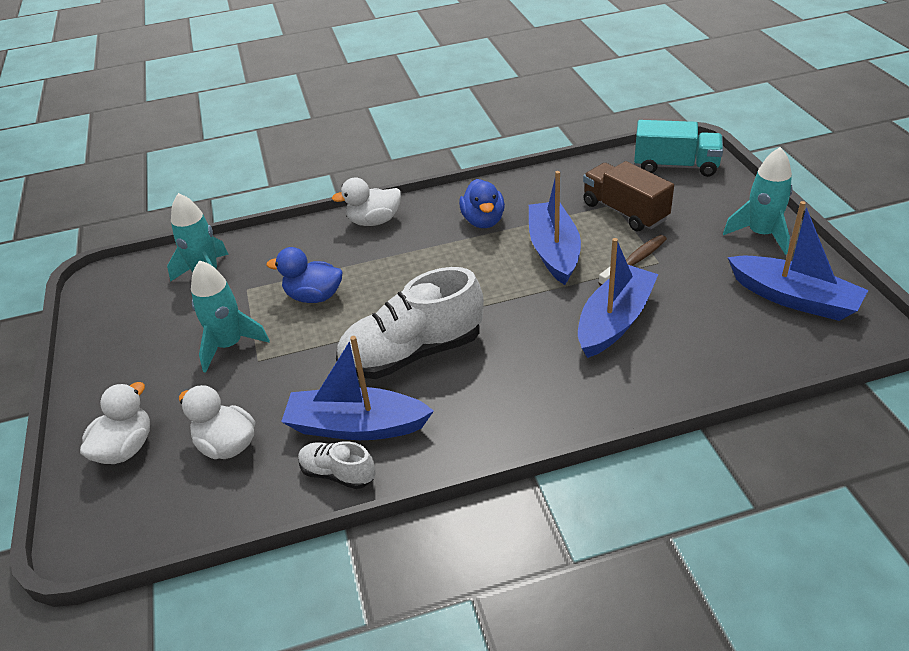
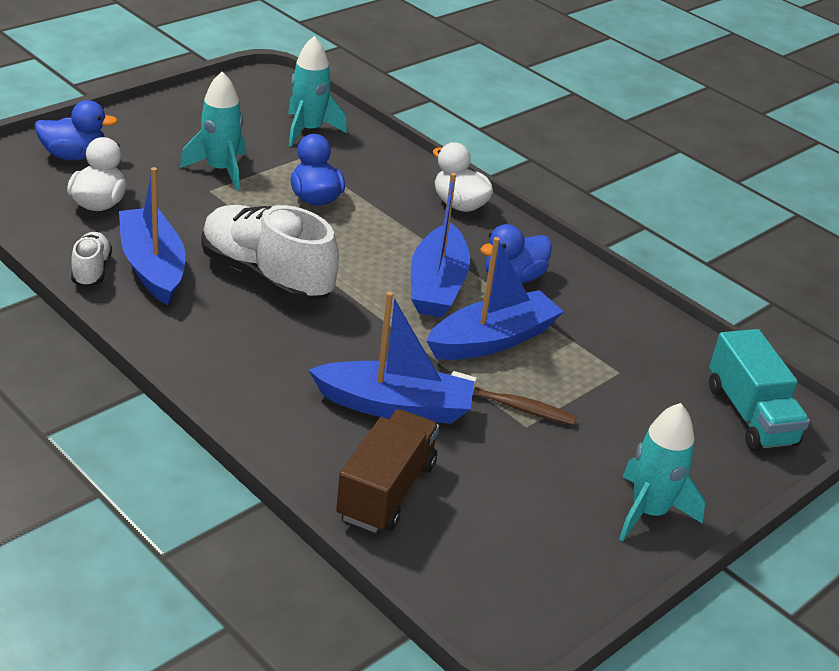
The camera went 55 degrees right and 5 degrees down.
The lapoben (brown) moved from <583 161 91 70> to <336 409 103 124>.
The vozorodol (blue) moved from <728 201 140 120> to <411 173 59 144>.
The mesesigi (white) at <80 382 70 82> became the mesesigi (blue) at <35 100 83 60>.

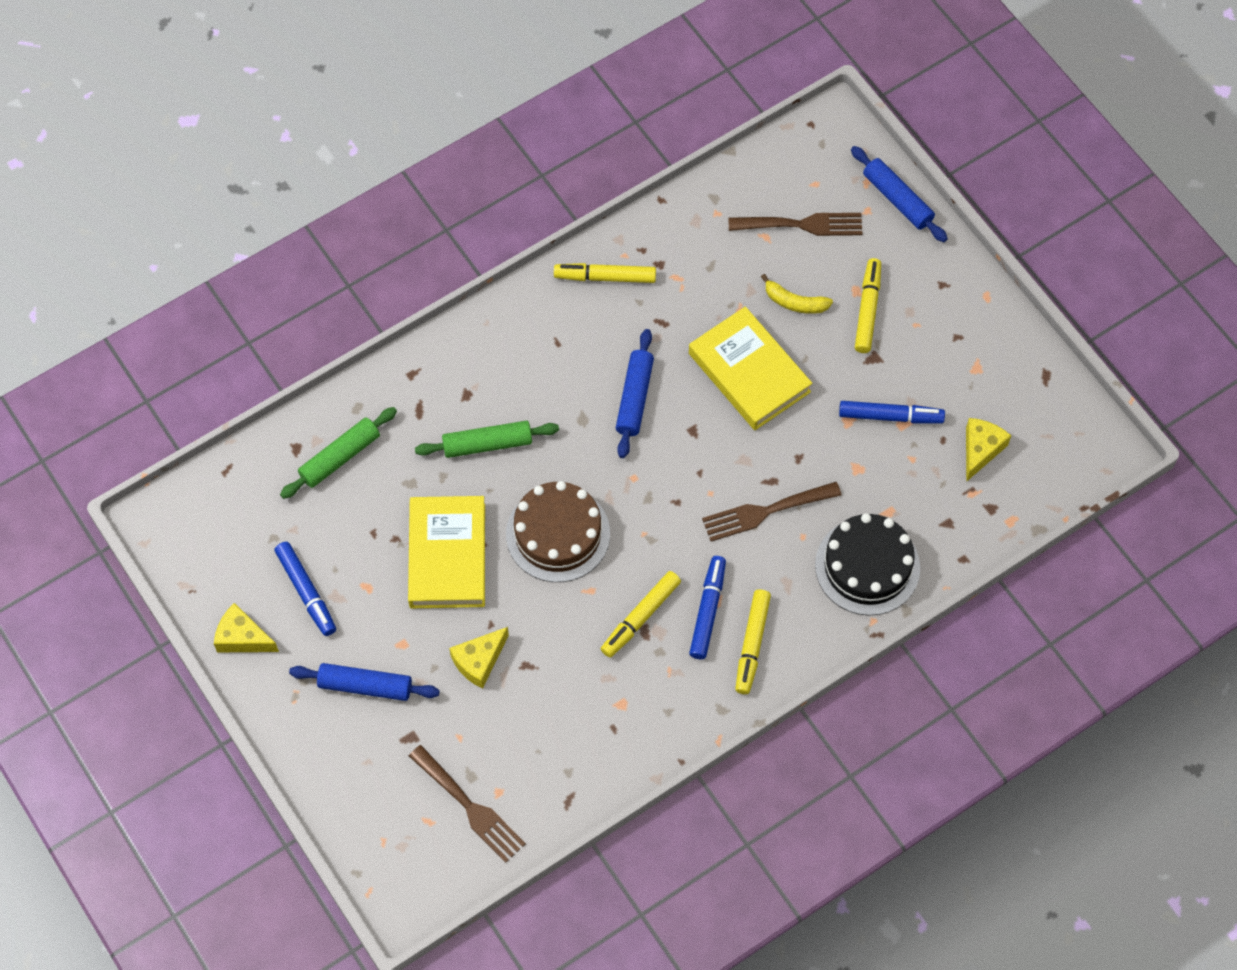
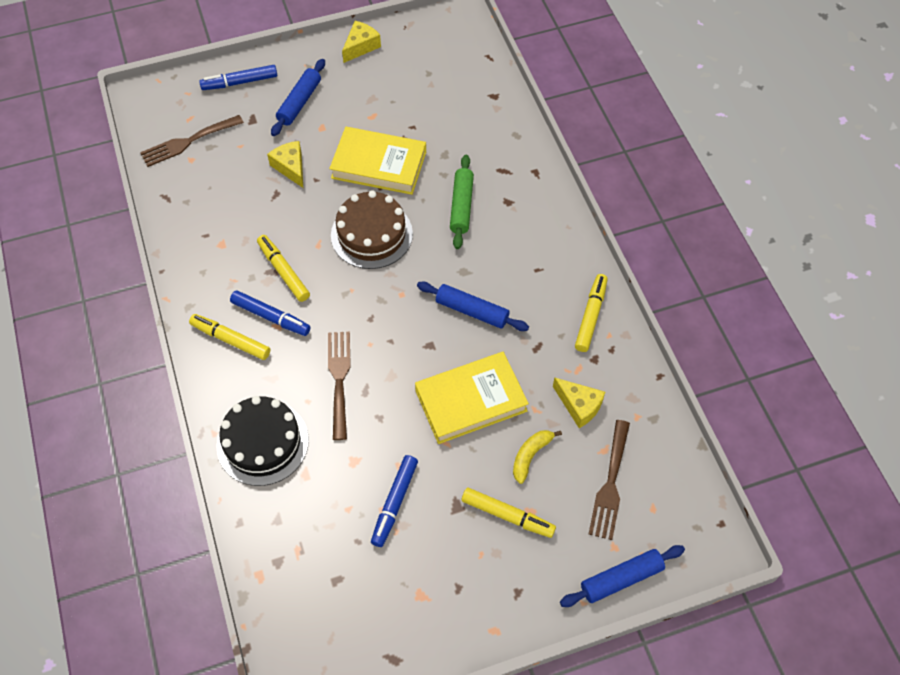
The camera went 105 degrees right and 5 degrees down.
The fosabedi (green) at <280 407 117 92> disappeared.
The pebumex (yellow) moved from <966 418 45 64> to <553 377 52 51>.
The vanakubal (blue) moved from <275 542 61 94> to <199 65 78 25>.

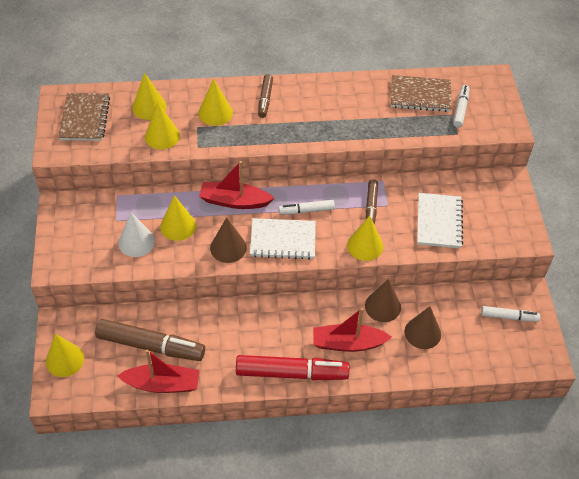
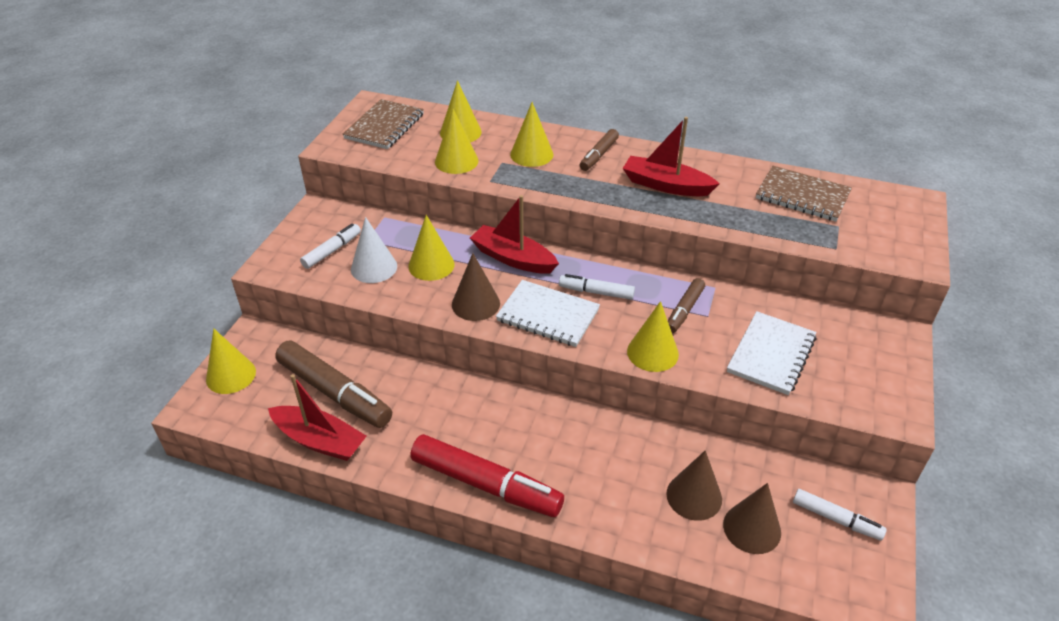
The camera went 25 degrees right and 10 degrees down.
The vanakubal (white) moved from <453 85 17 43> to <300 224 61 45>.
The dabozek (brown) moved from <365 279 36 43> to <723 483 58 71>.
The vozorodol (red) moved from <313 308 79 44> to <623 117 97 79>.

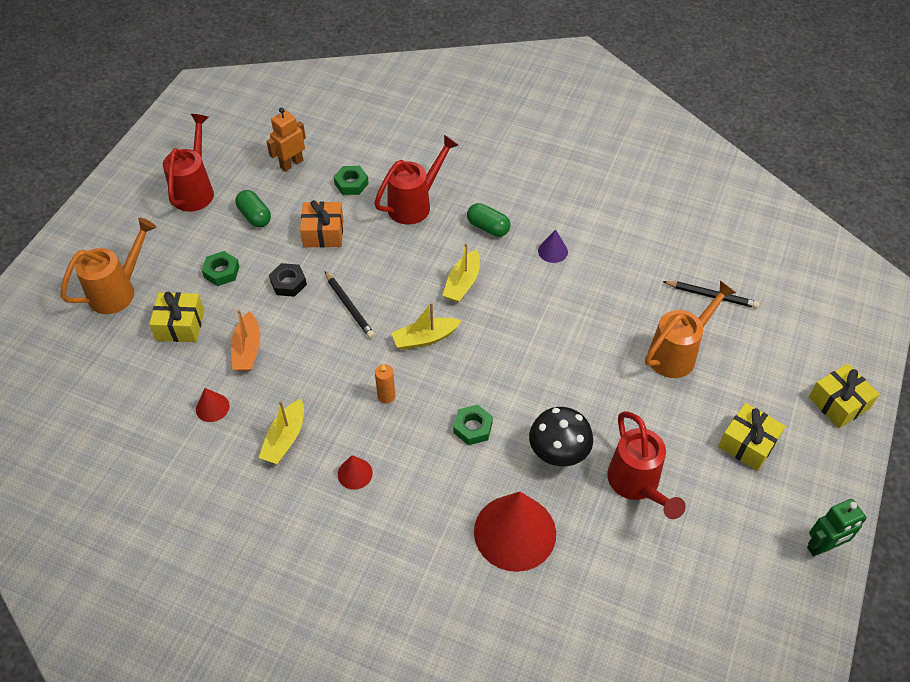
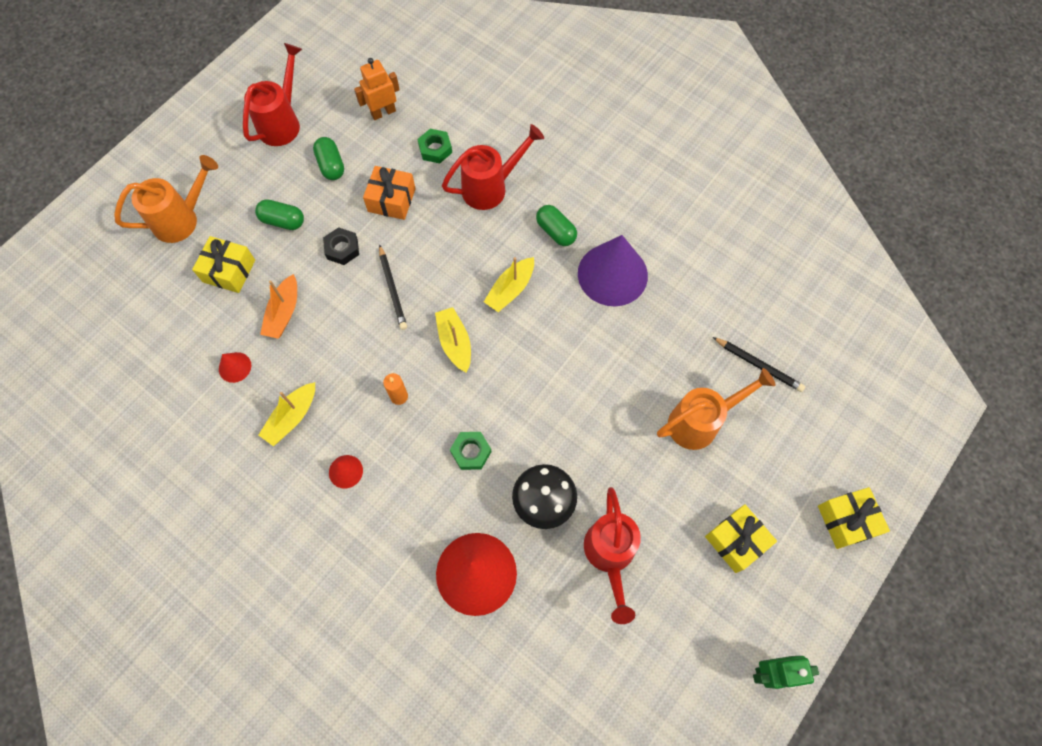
The camera went 15 degrees right and 15 degrees up.
The dabozek (purple) at <538 230 30 33> changed to 2.26 times the size.
The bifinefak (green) at <202 251 38 35> was replaced by the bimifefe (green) at <255 199 49 31>.
The vozorodol (yellow) at <391 302 70 48> turned 75 degrees clockwise.

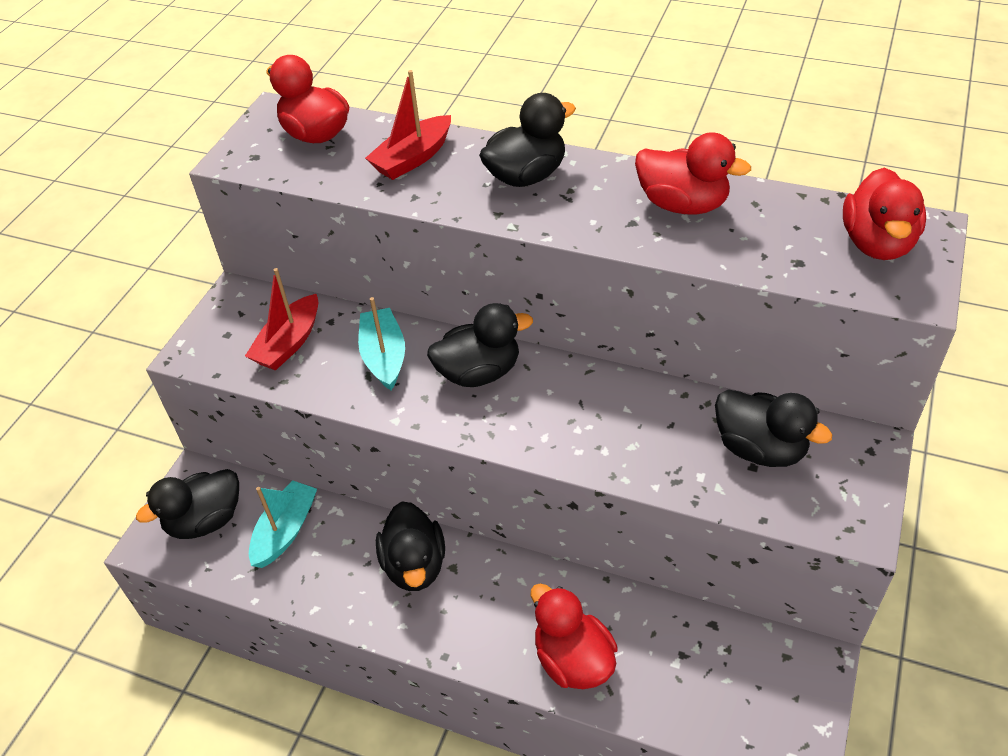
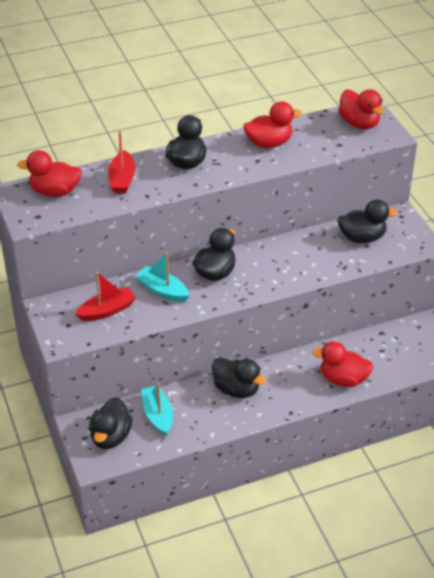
The camera went 45 degrees left and 5 degrees down.
The vozorodol (red) at <245 268 74 103> turned 105 degrees counterclockwise.

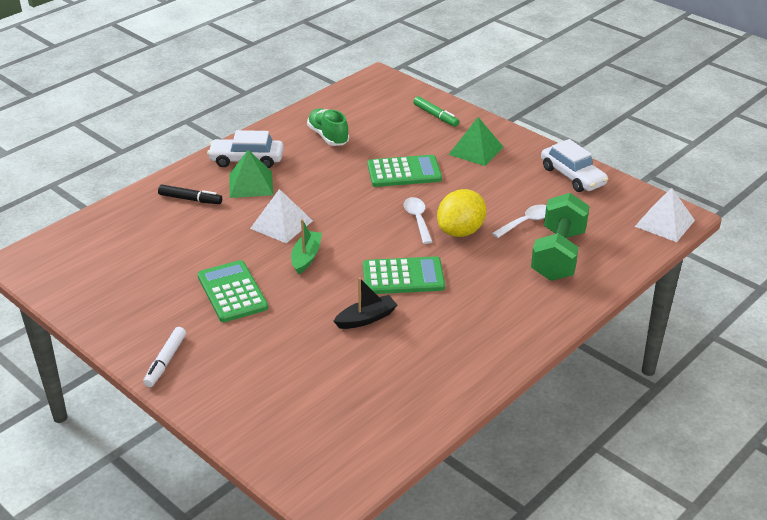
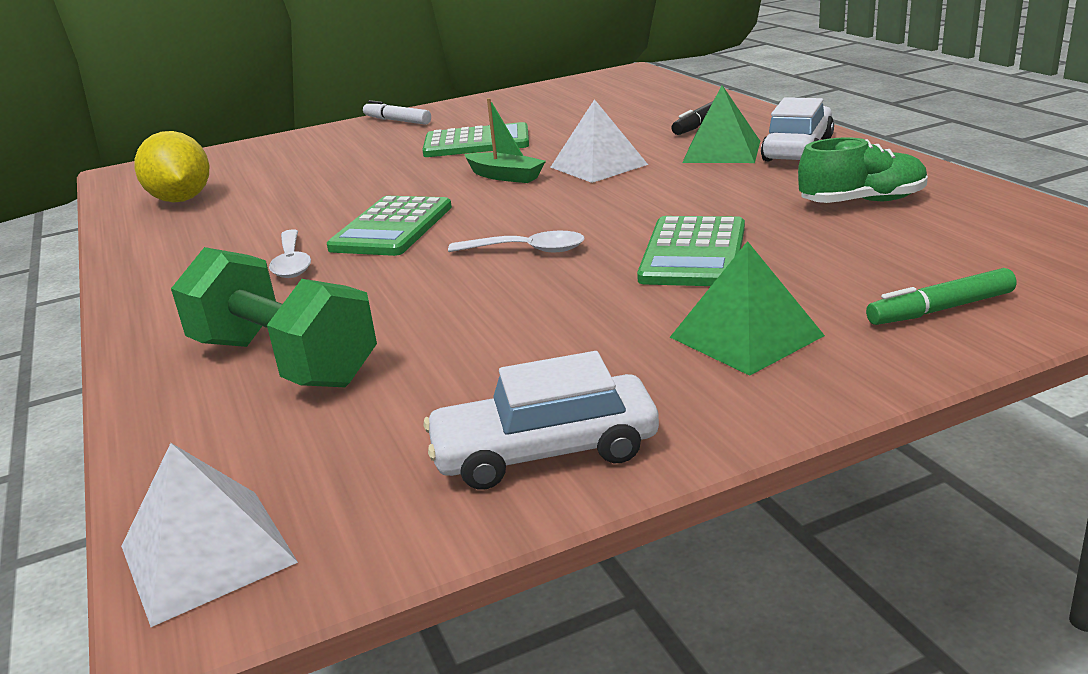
The camera went 115 degrees right and 10 degrees down.
The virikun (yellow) moved from <437 189 49 48> to <134 131 76 72>.
The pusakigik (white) moved from <492 204 54 34> to <269 229 42 49>.
The vozorodol (black) at <333 277 64 52> disappeared.

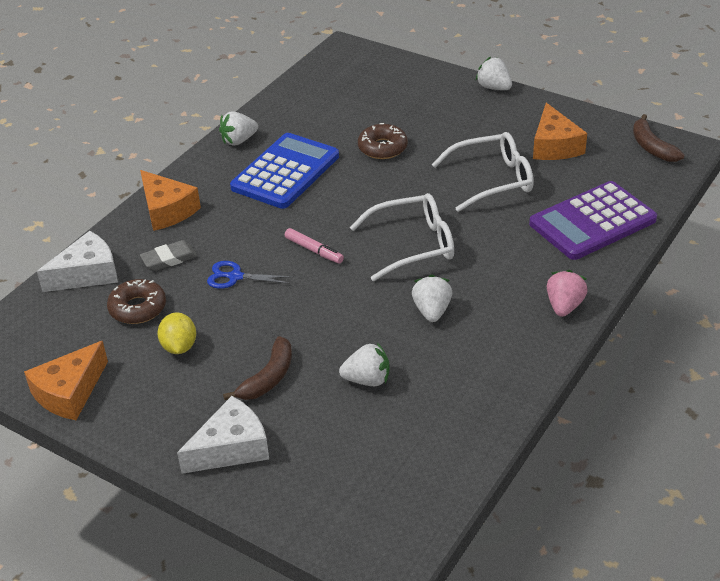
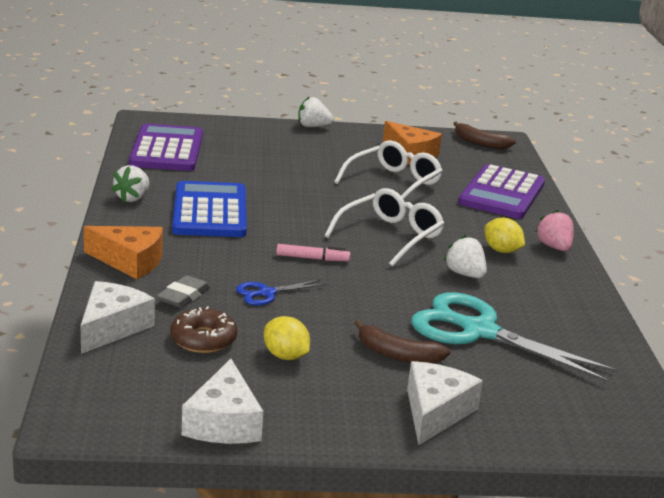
The camera went 40 degrees left and 15 degrees down.
The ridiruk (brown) at <358 123 50 36> disappeared.
The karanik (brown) at <223 336 69 64> turned 120 degrees clockwise.
The pebumex (orange) at <24 341 84 79> became the pebumex (white) at <182 359 81 85>.
The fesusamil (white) at <339 342 51 44> was replaced by the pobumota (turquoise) at <411 292 207 90>.
The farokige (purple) at <129 124 74 47> appeared.
The virikun (yellow) at <484 218 41 35> appeared.

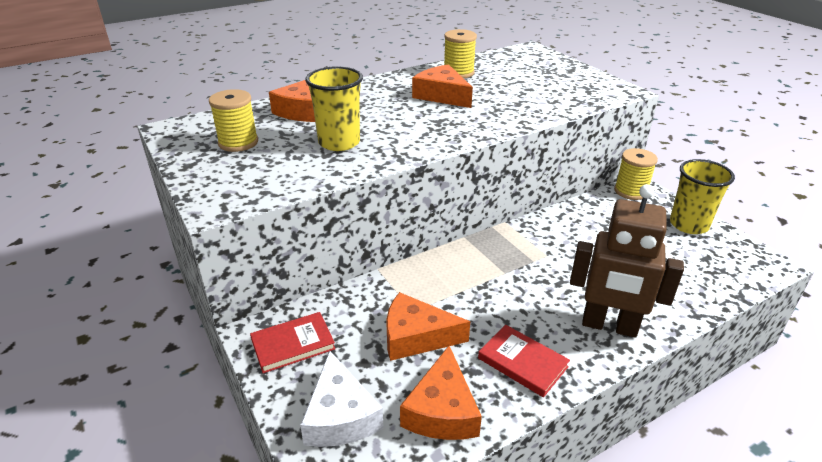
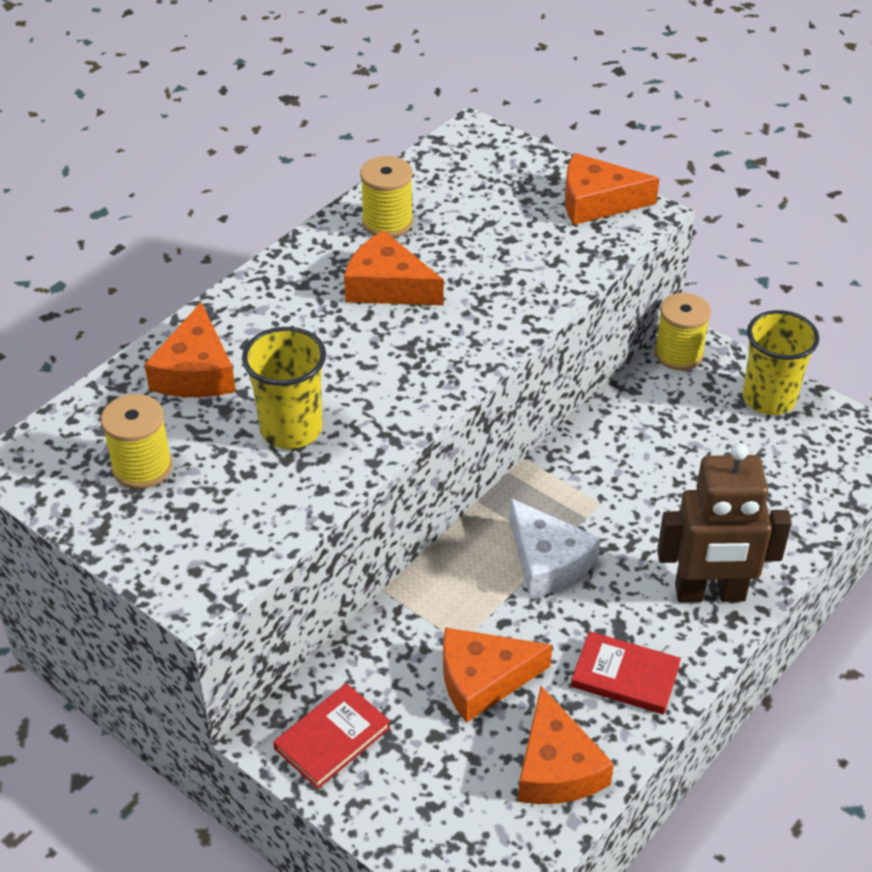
The camera went 20 degrees left and 10 degrees up.
The pebumex (white) moved from <300 351 83 96> to <509 498 91 100>.
The pebumex (orange) at <565 153 95 72> appeared.

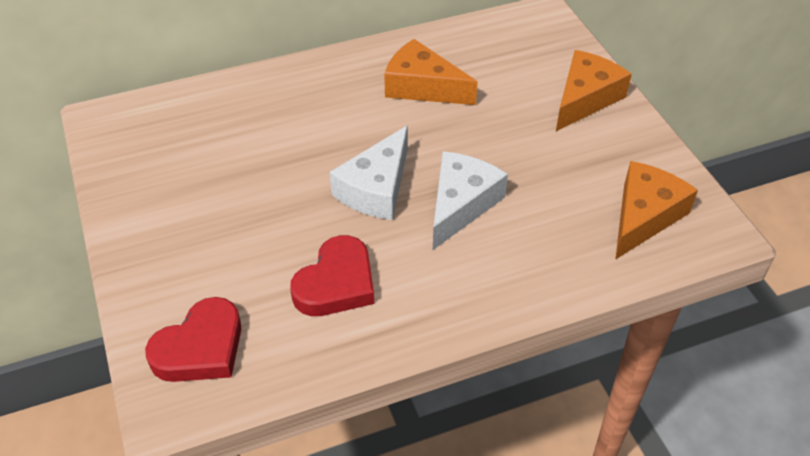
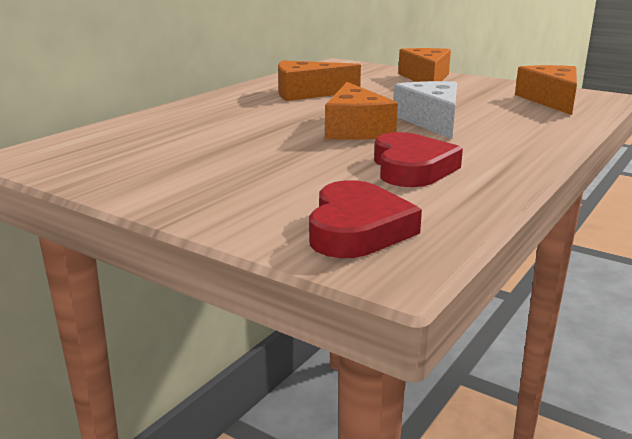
The camera went 35 degrees left and 25 degrees down.
The pebumex (white) at <330 126 78 94> became the pebumex (orange) at <325 82 73 58>.

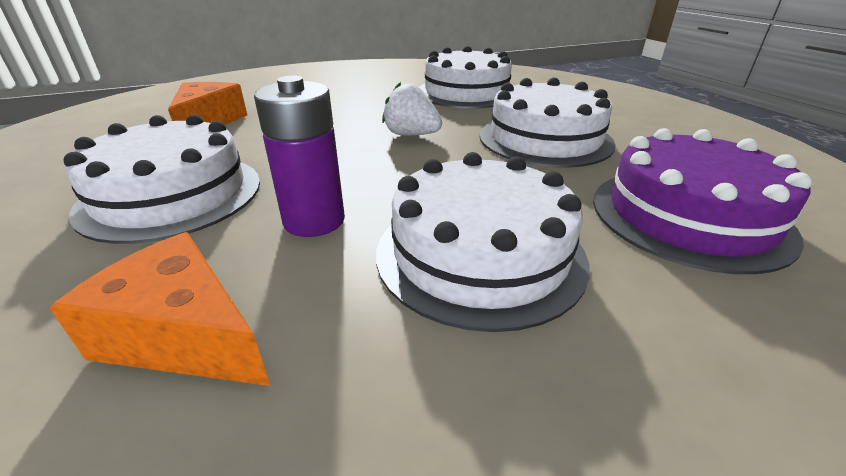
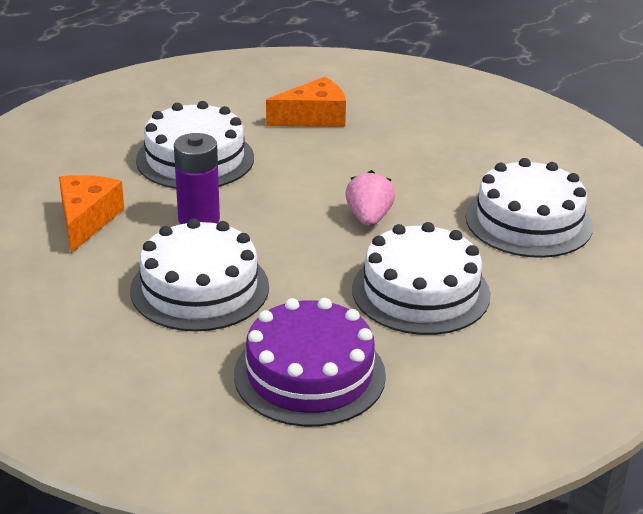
The camera went 65 degrees right and 0 degrees up.
The fesusamil (white) at <382 82 60 54> became the fesusamil (pink) at <345 170 50 57>.

